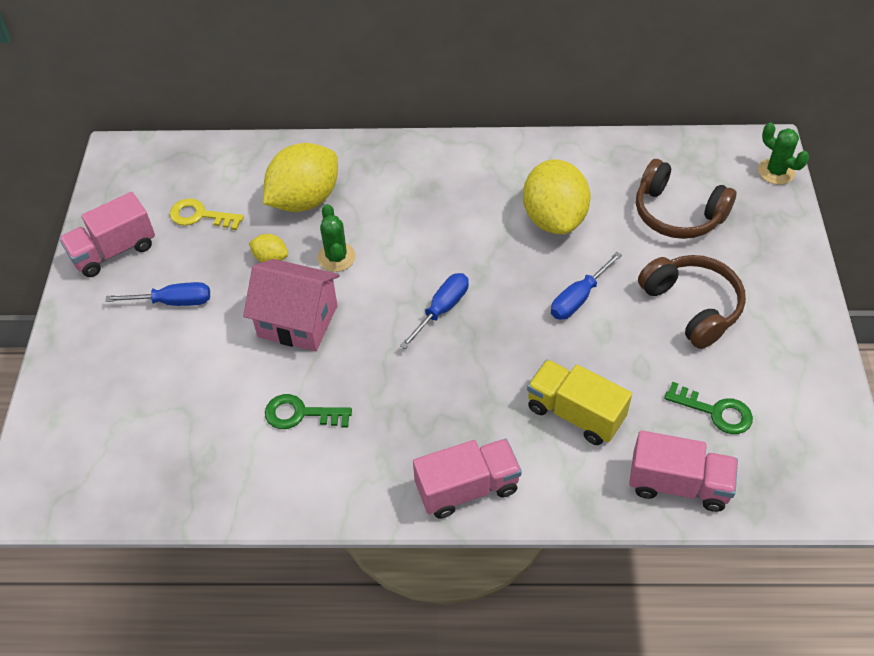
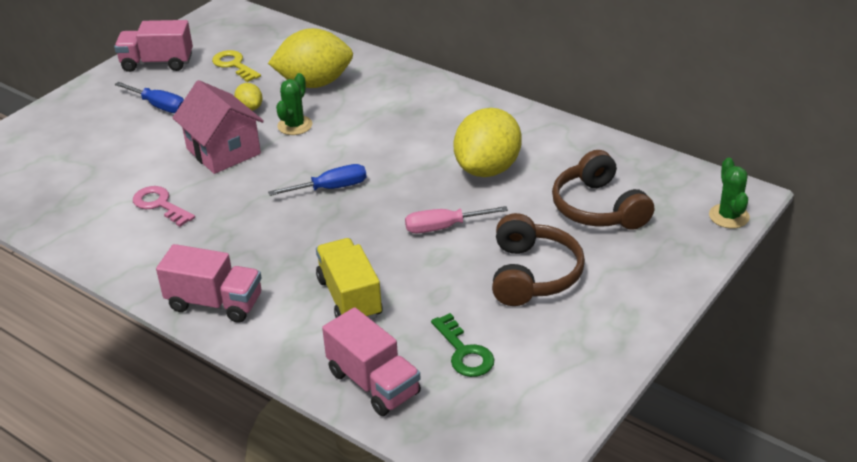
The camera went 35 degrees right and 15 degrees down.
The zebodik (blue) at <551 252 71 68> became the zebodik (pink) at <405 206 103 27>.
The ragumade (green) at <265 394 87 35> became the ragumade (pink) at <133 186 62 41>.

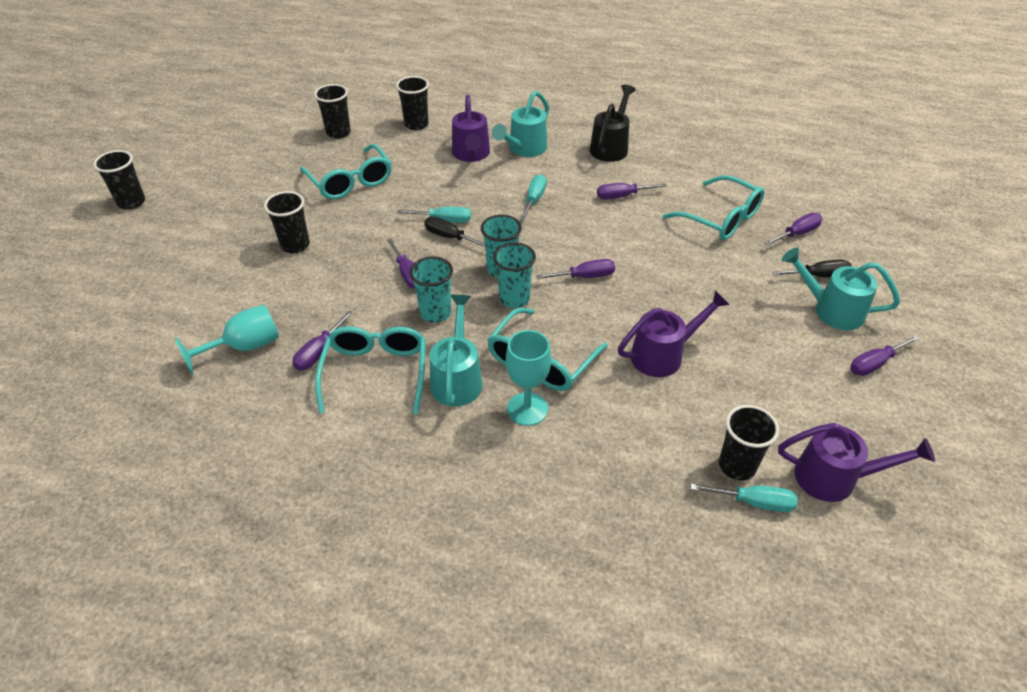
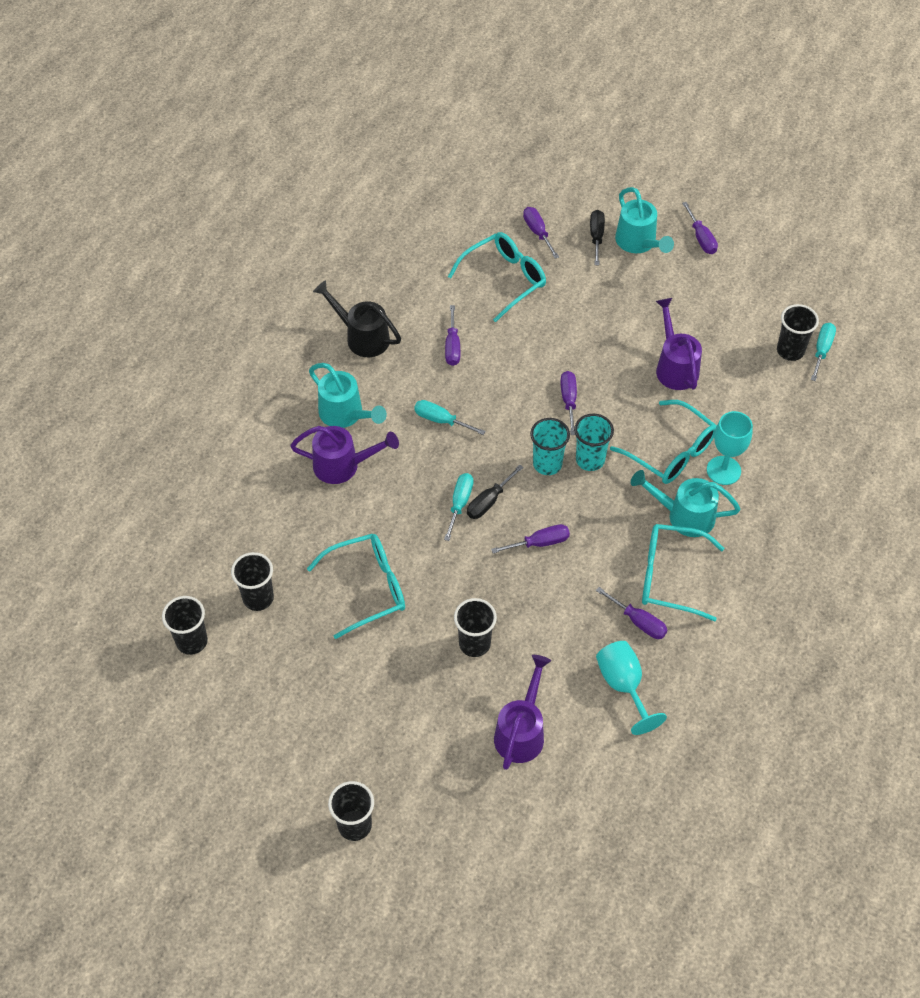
The camera went 80 degrees left and 10 degrees up.
The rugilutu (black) moved from <396 76 33 54> to <162 596 46 59>.
The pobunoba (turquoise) at <782 247 118 83> turned 60 degrees counterclockwise.
The rugilutu (turquoise) at <409 256 44 67> disappeared.
The pobunoba (purple) moved from <778 423 157 79> to <494 655 57 115>.

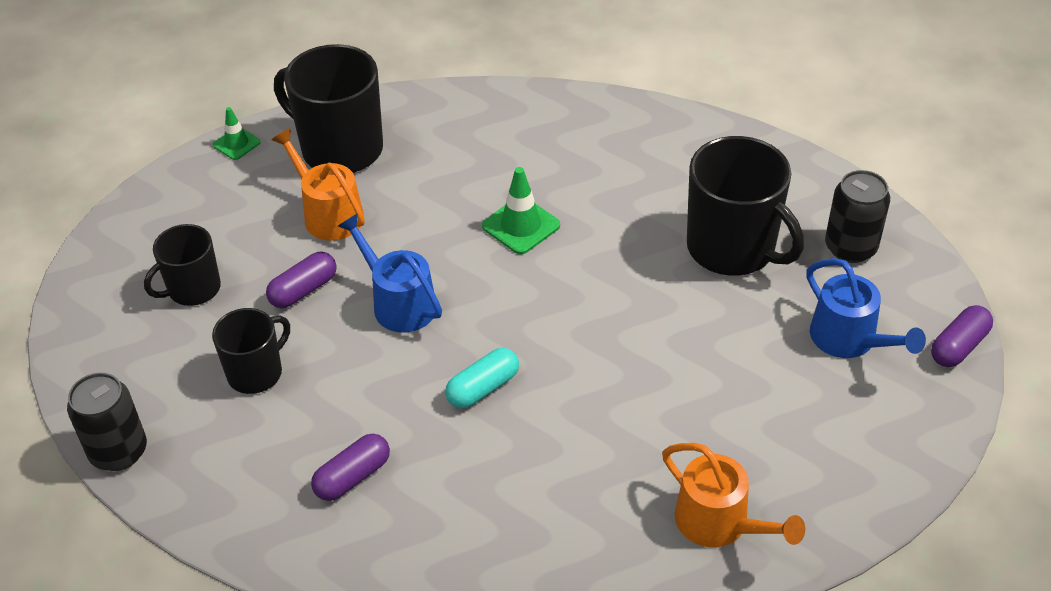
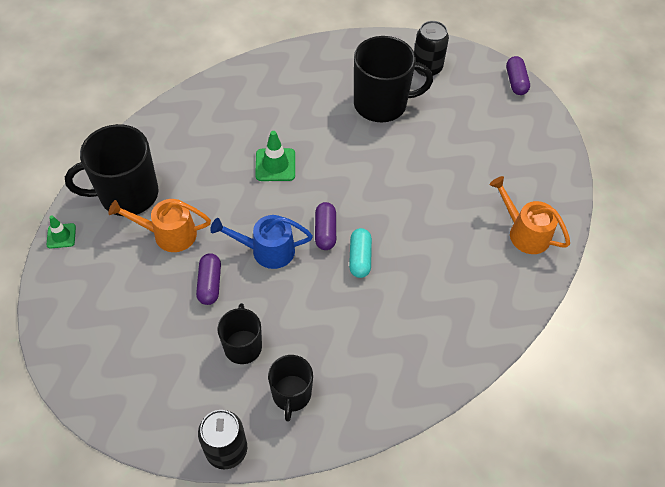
The camera went 50 degrees left and 10 degrees up.
The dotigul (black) moved from <144 224 77 82> to <268 355 45 67>.
The pobunoba (blue) at <806 258 120 100> disappeared.
The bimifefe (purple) moved from <311 434 79 67> to <315 202 21 48>.
The pobunoba (orange) at <662 443 143 104> turned 135 degrees counterclockwise.

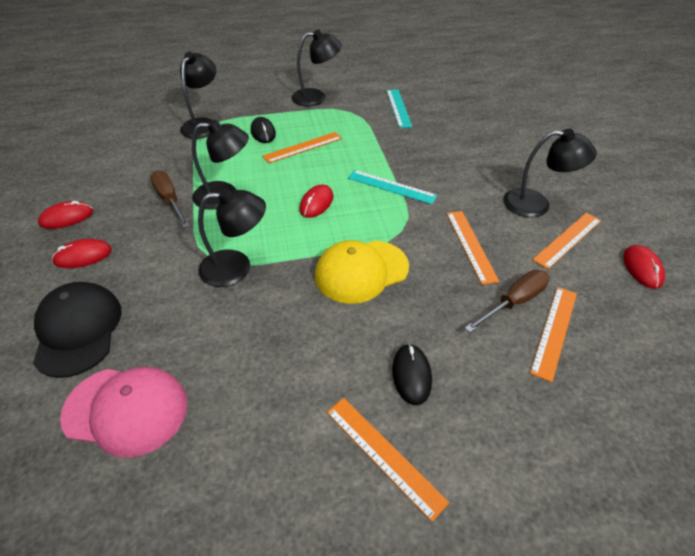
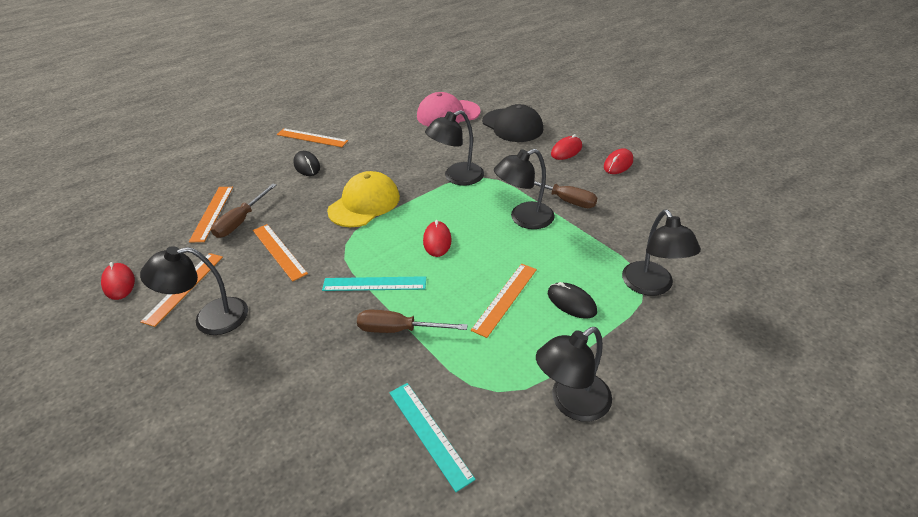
The camera went 155 degrees right and 5 degrees down.
The zebodik (brown) at <357 310 111 23> appeared.

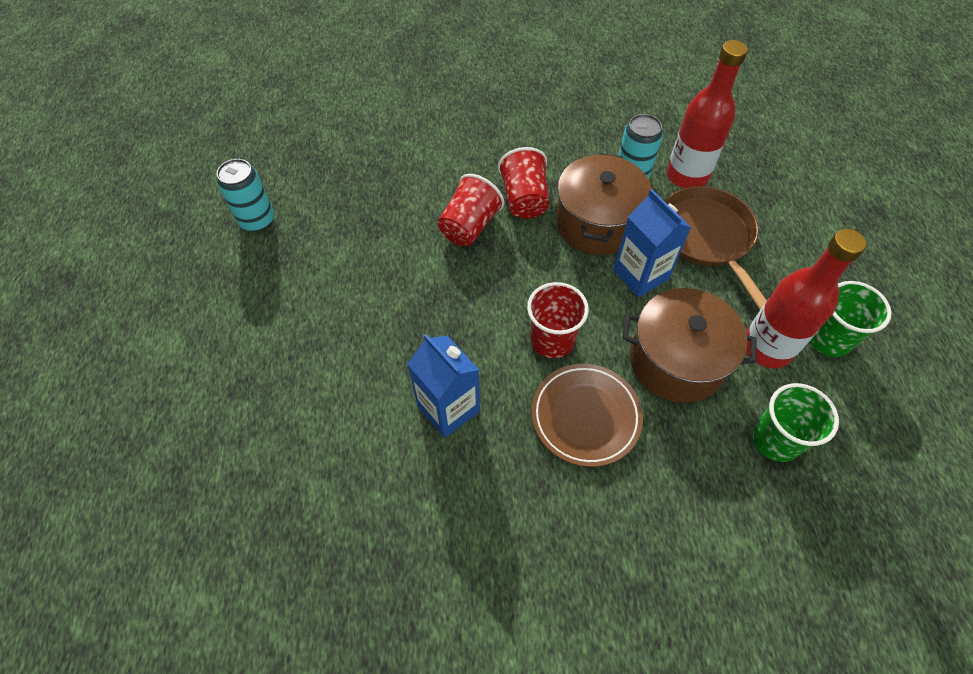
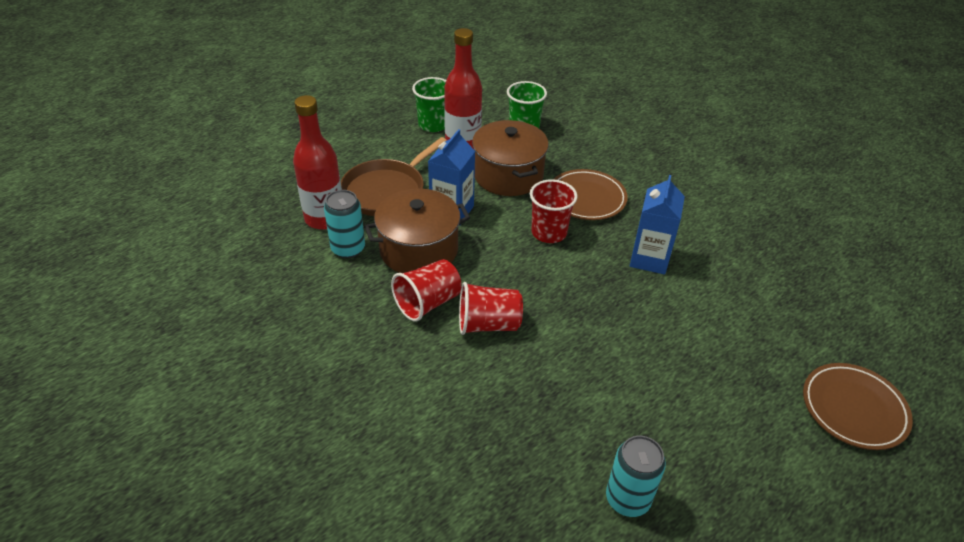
The camera went 125 degrees left and 15 degrees down.
The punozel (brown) at <803 363 110 87> appeared.

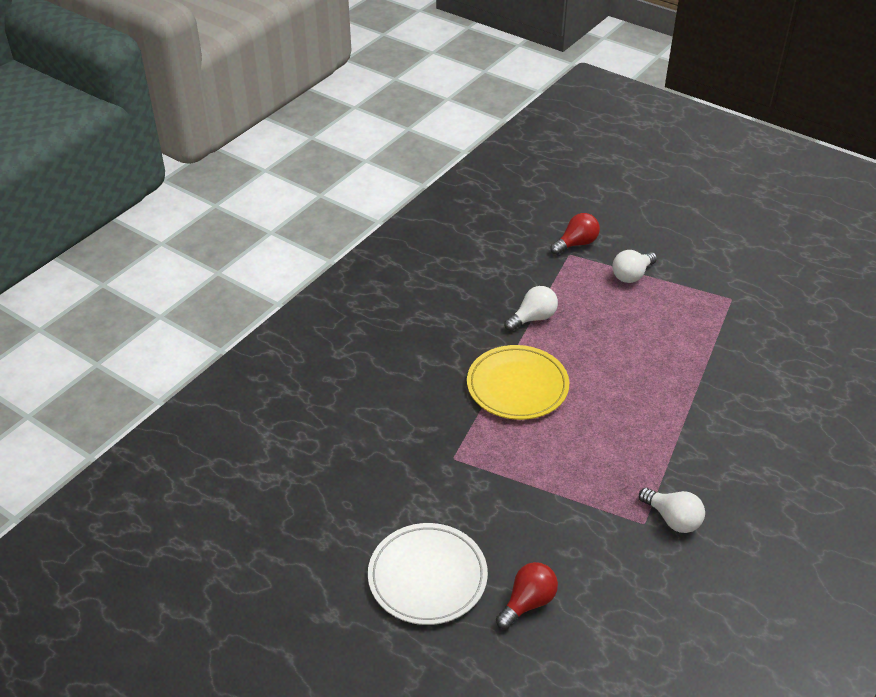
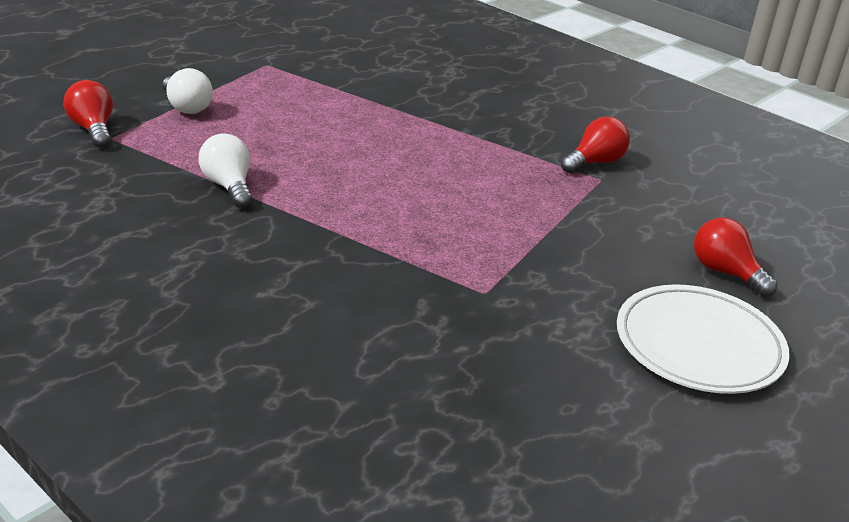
The camera went 85 degrees left and 10 degrees down.
The punozel (yellow) at <467 345 102 75> disappeared.
The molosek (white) at <639 488 66 45> became the molosek (red) at <561 116 69 57>.

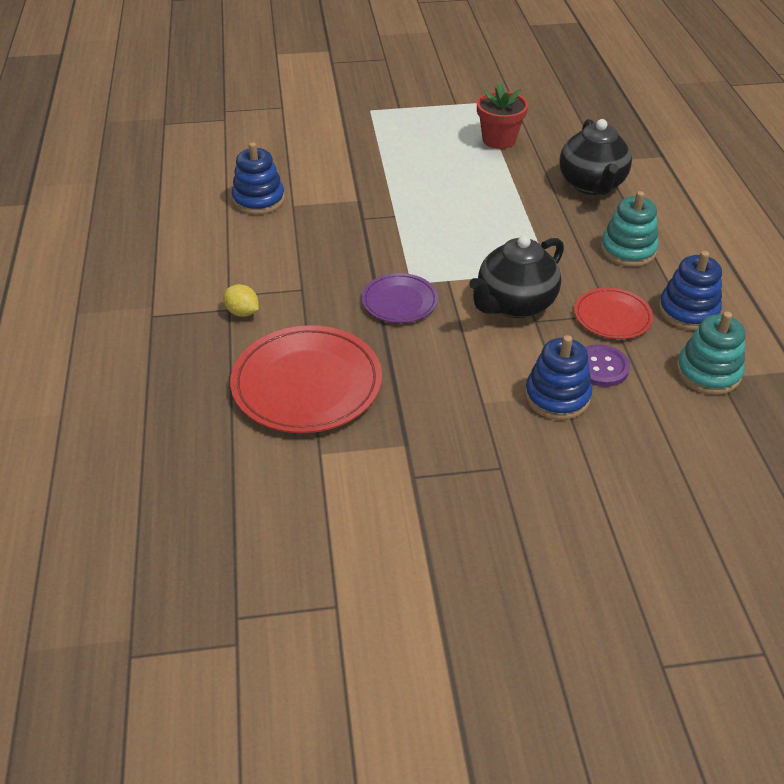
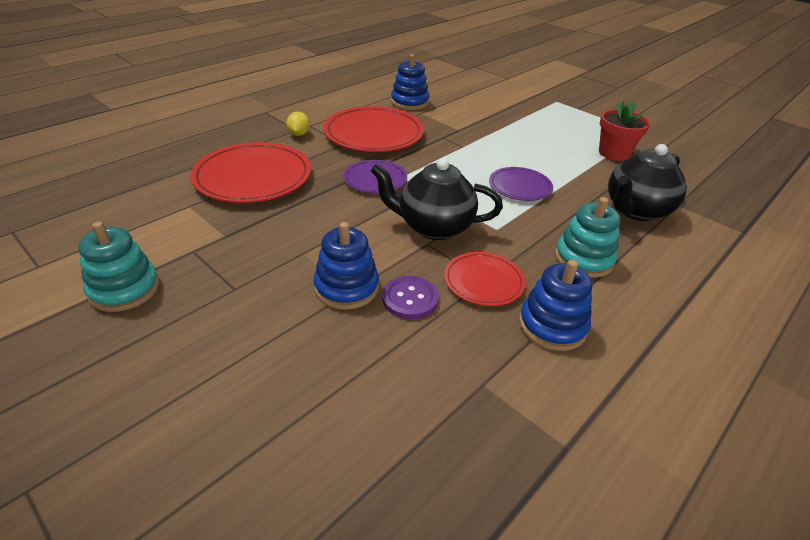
The camera went 50 degrees right and 5 degrees down.
The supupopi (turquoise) moved from <676 311 69 84> to <79 221 80 91>.
The punozel (red) at <323 106 101 46> appeared.
The punozel (purple) at <489 167 64 34> appeared.

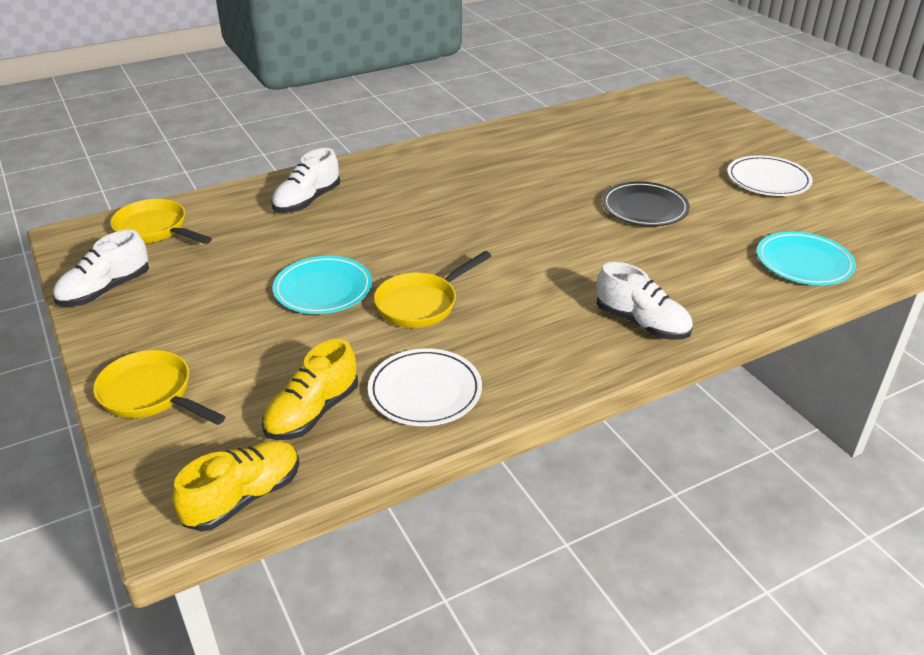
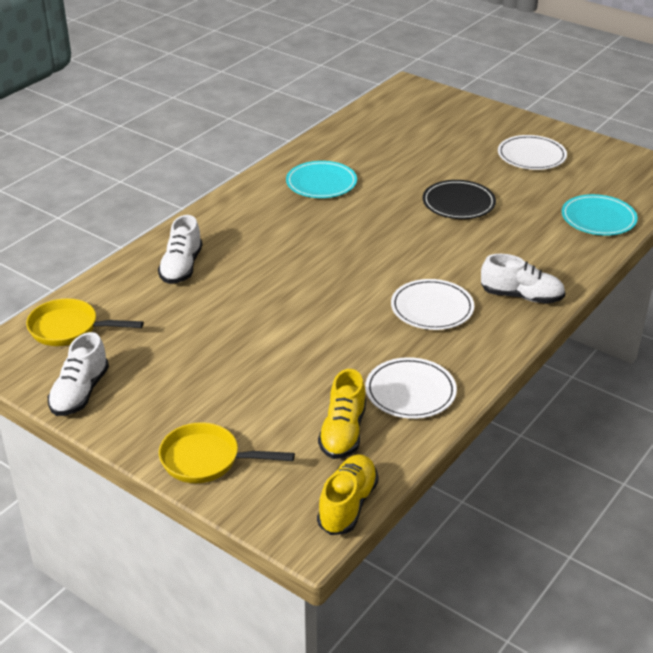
The camera went 25 degrees left and 0 degrees up.
The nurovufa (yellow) at <374 251 117 77> disappeared.
The punozel (turquoise) moved from <273 256 99 58> to <286 161 71 37>.
The punozel (white) at <391 279 83 51> appeared.

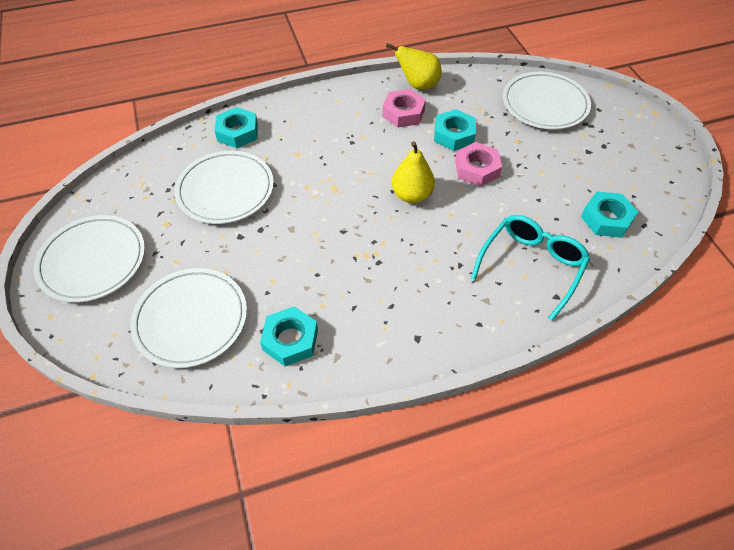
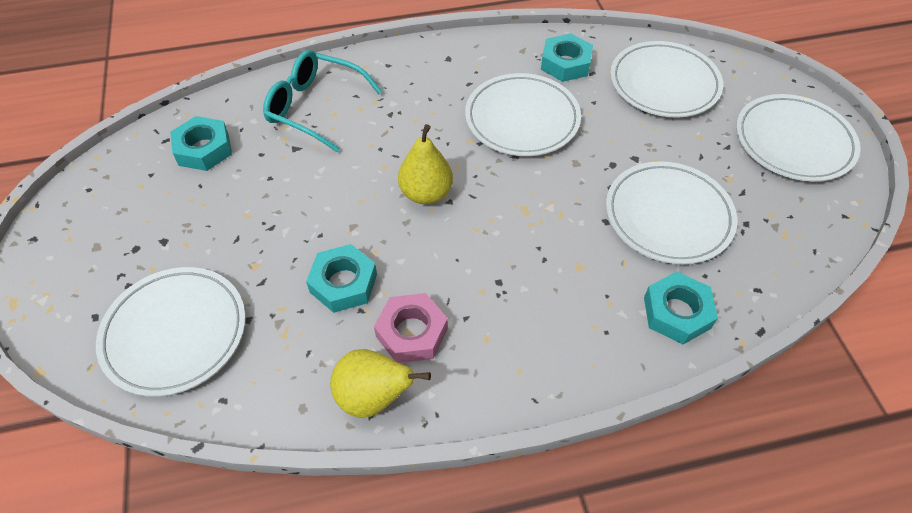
The camera went 175 degrees left and 0 degrees up.
The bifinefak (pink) at <455 142 47 45> disappeared.
The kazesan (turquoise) at <471 215 119 106> turned 75 degrees clockwise.
The punozel (white) at <465 73 116 83> appeared.

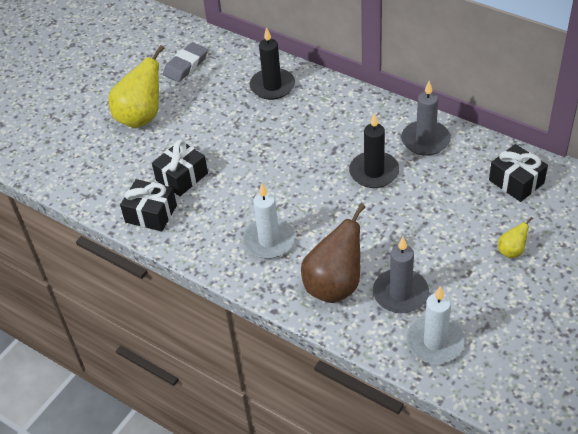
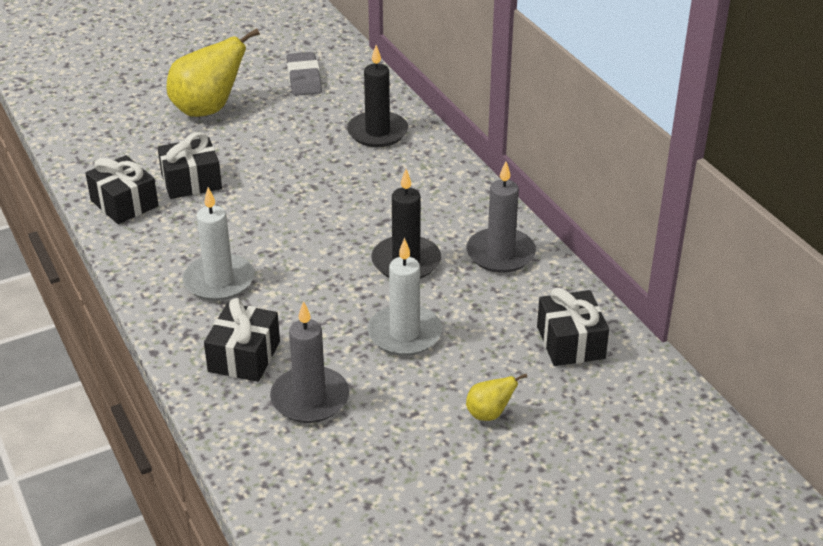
The camera went 25 degrees right and 10 degrees down.
The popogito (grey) at <163 42 45 40> turned 75 degrees counterclockwise.
The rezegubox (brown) at <301 204 64 99> was replaced by the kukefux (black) at <204 298 76 84>.
The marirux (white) moved from <406 286 59 78> to <368 238 74 118>.

